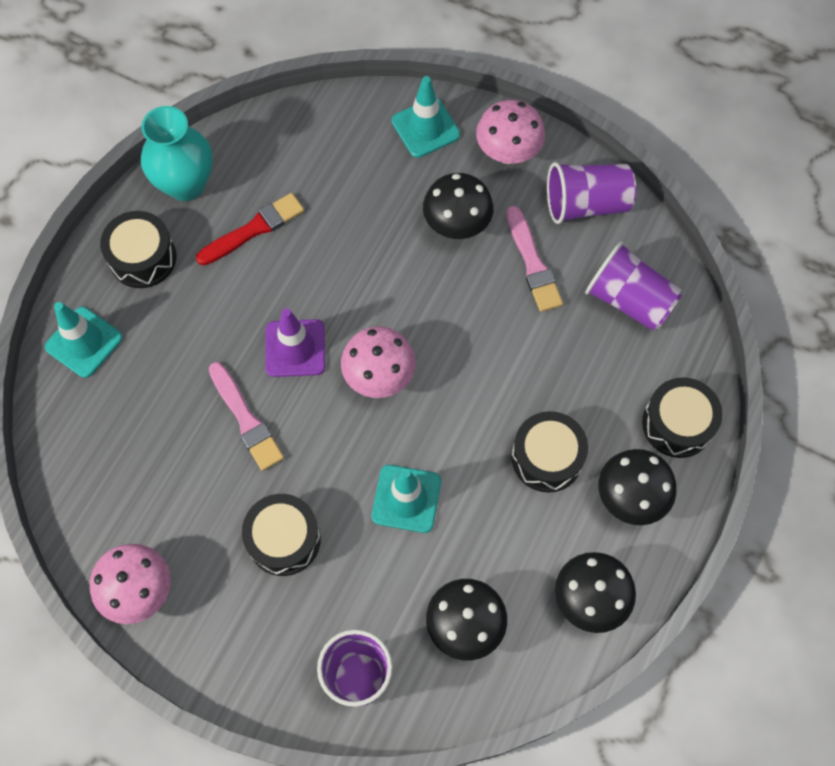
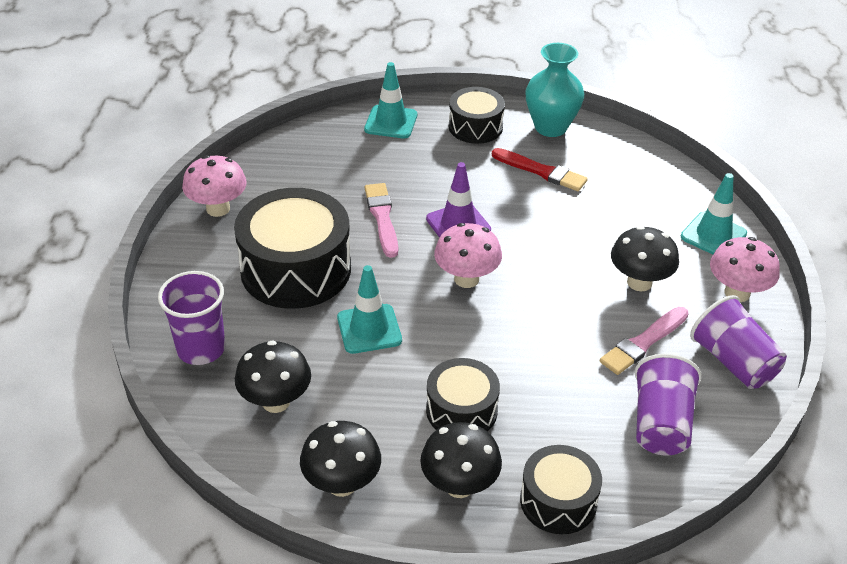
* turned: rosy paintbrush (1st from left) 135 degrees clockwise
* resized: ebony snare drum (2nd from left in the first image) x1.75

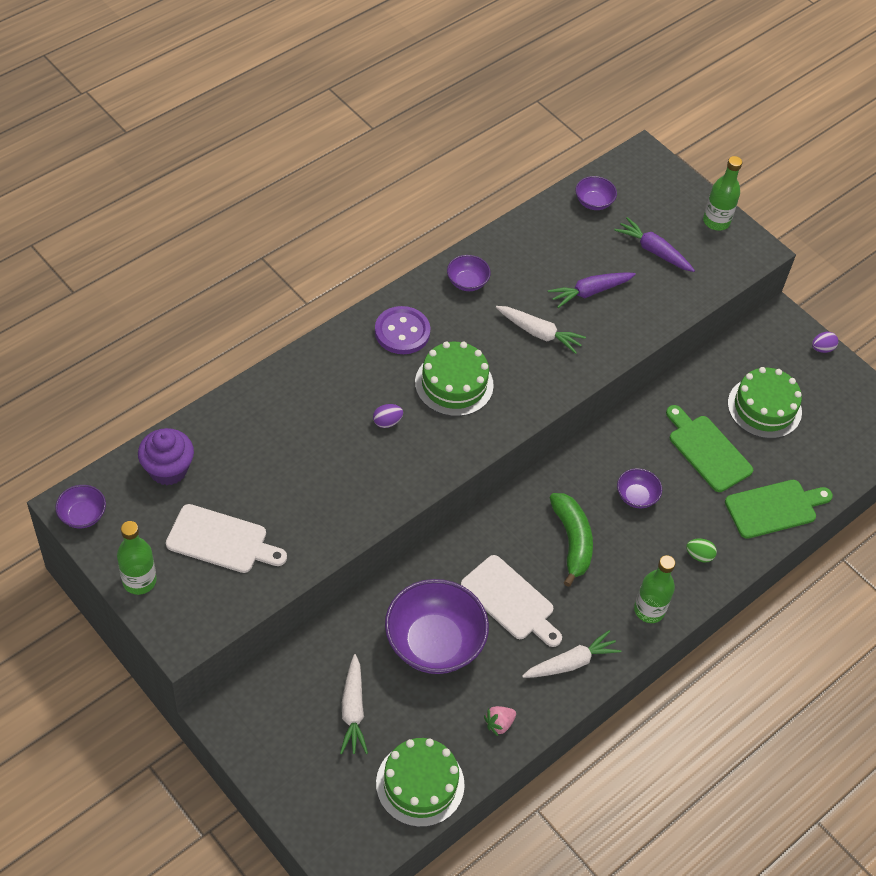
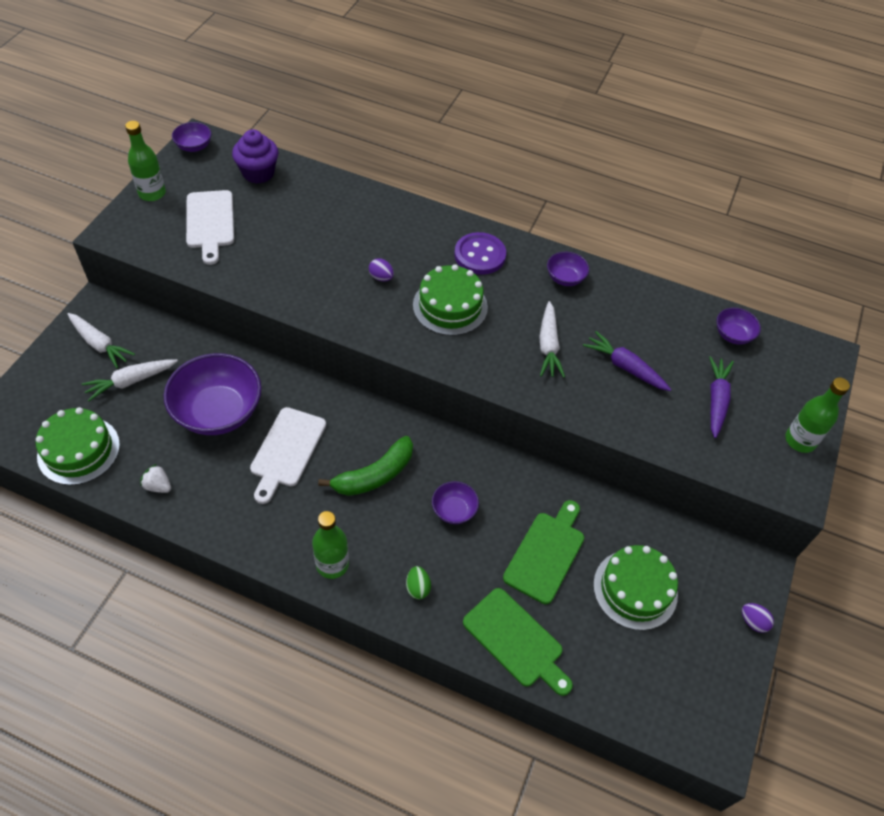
* moved: pure white root vegetable (3rd from left in the first image) to pure white root vegetable (1st from left)
* recoloured: rosy toy strawberry to pure white toy strawberry

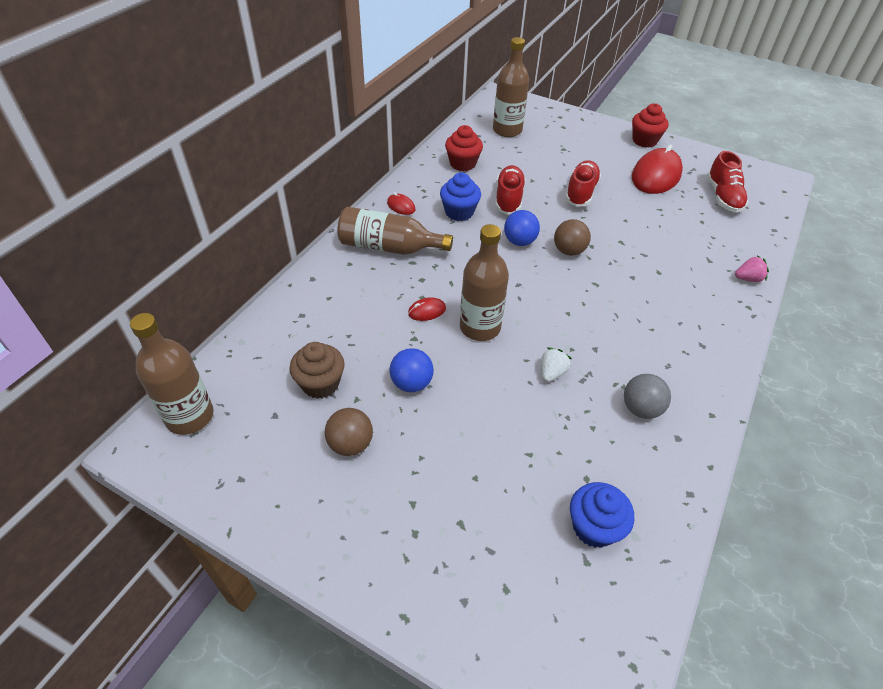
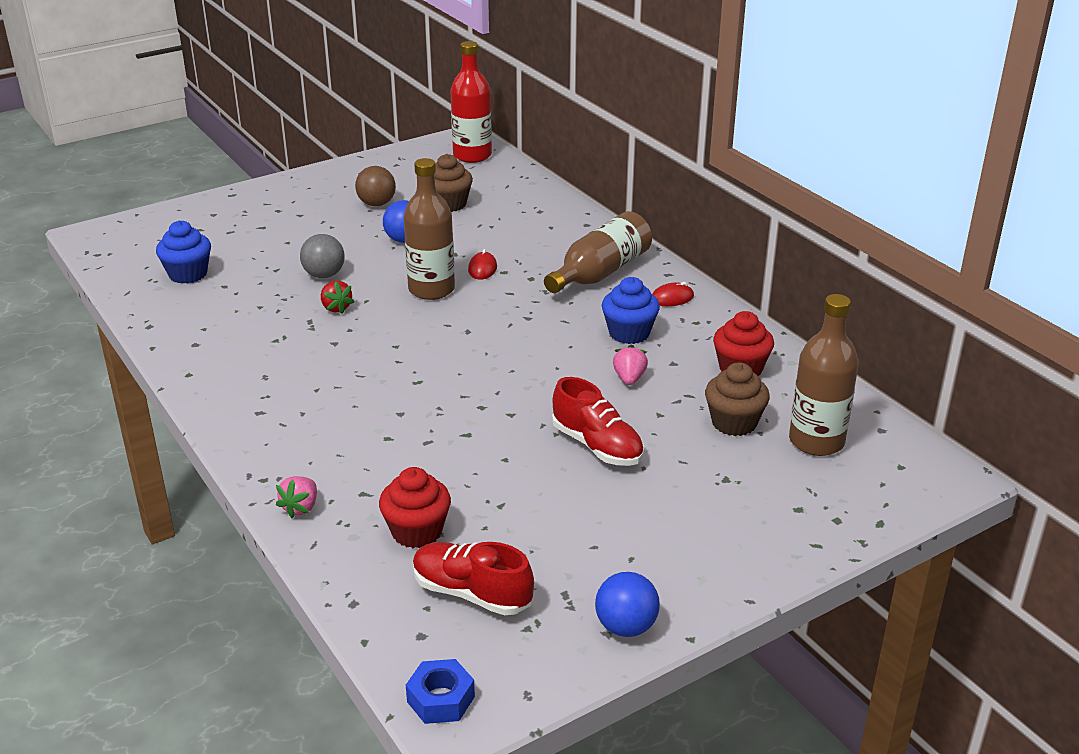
* moved: crimson cupcake (2nd from left in the first image) to crimson cupcake (1st from left)
* removed: crimson PC mouse (3rd from left)
* replaced: crimson lace-up shoe (1st from left) to rosy toy strawberry (2nd from left)
* moved: blue sphere (2nd from left)
* removed: russet sphere (2nd from left)
* recoloured: russet flask (1st from left) to crimson flask
* recoloured: pure white toy strawberry to crimson toy strawberry
* moved: grey sphere
* added: russet cupcake (2nd from left)
* added: blue hex nut

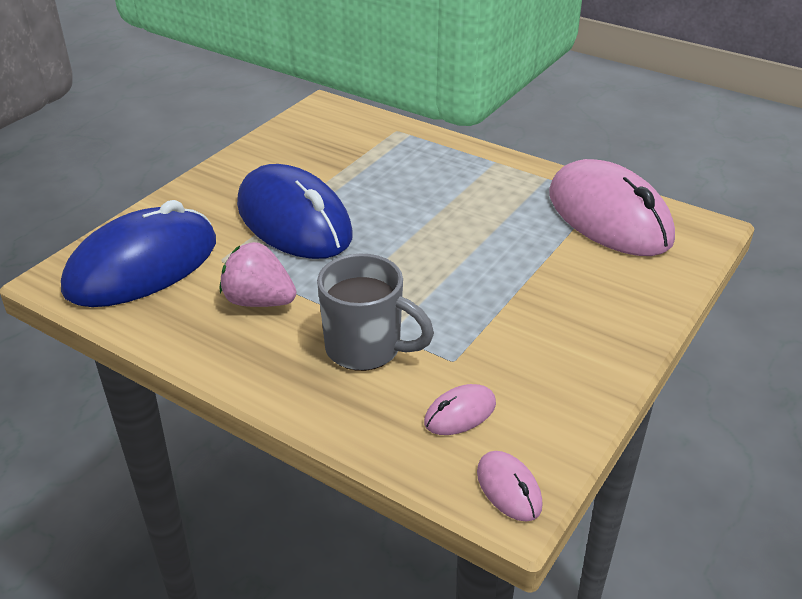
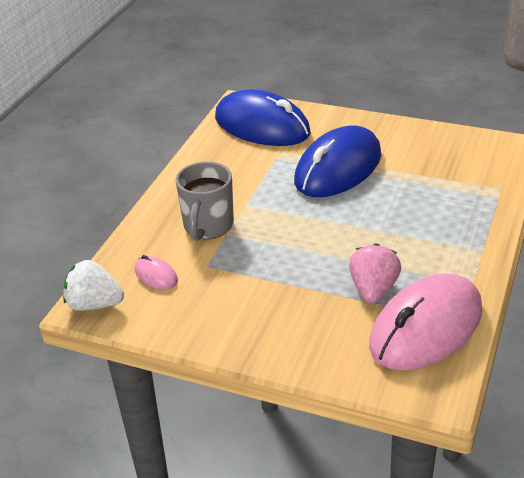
* moved: rosy toy strawberry
* replaced: rosy PC mouse (2nd from left) to pure white toy strawberry

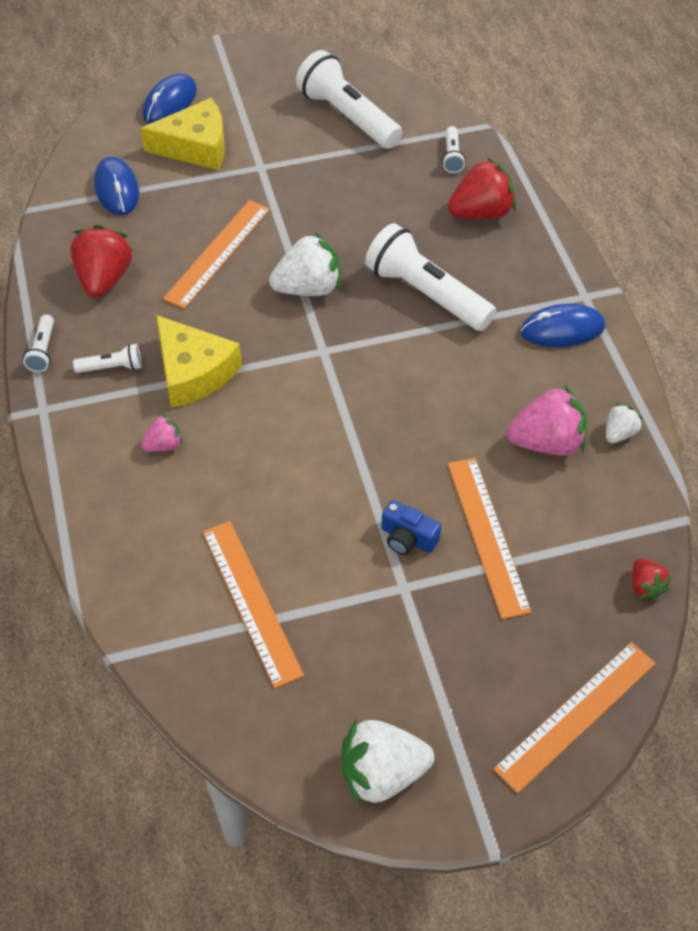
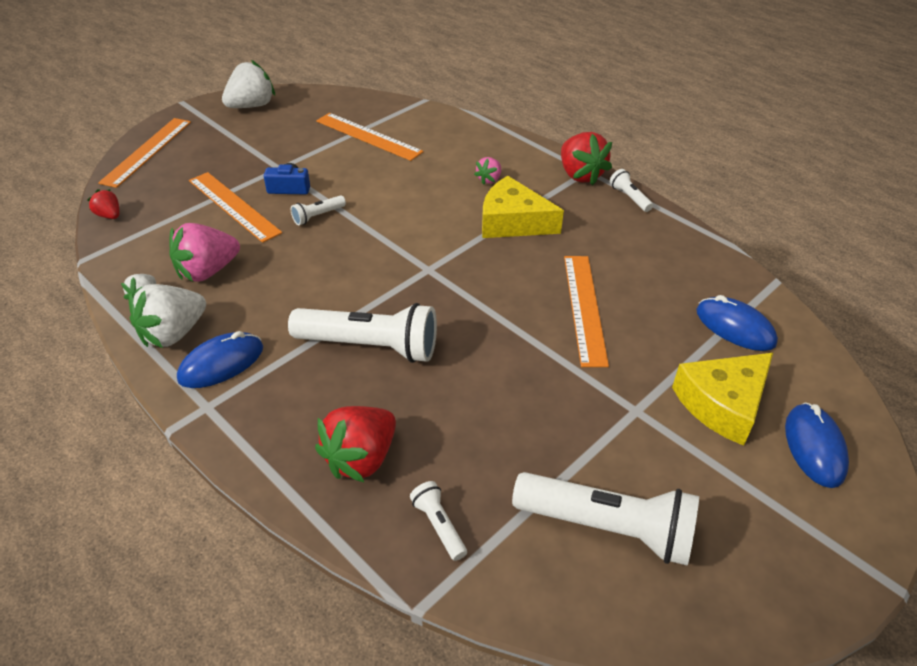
* moved: crimson toy strawberry (1st from left in the first image) to crimson toy strawberry (3rd from left)
* moved: pure white toy strawberry (1st from left in the first image) to pure white toy strawberry (2nd from left)
* moved: pure white pocket torch (2nd from left in the first image) to pure white pocket torch (1st from left)

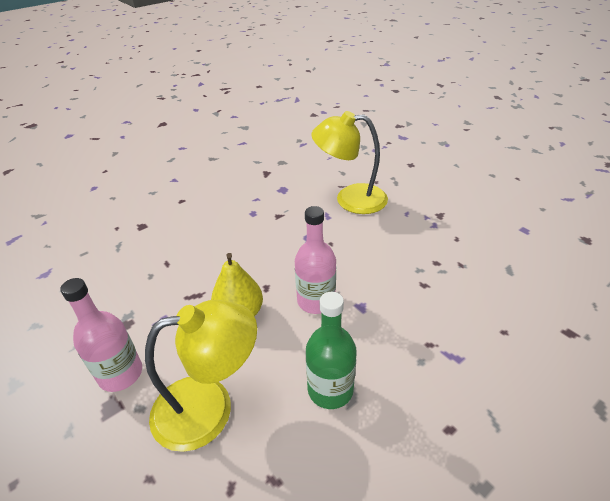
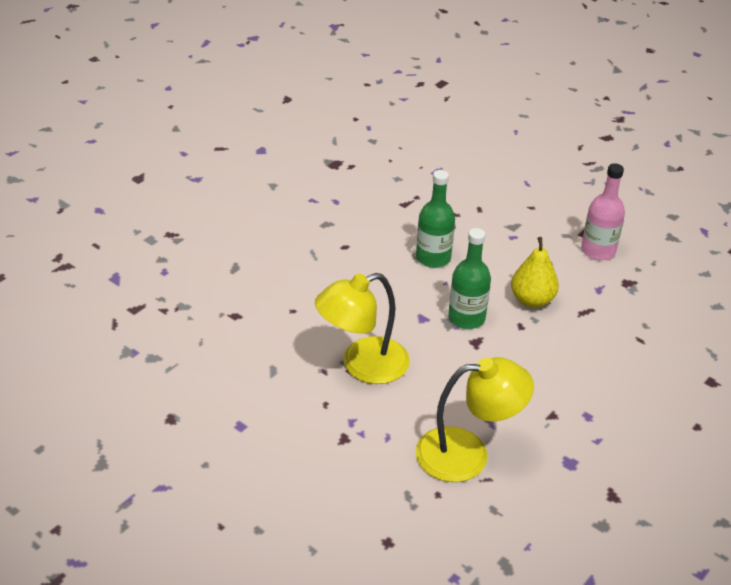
* recoloured: rosy flask (2nd from left) to emerald flask (2nd from left)
* moved: golden reading lamp (1st from left)

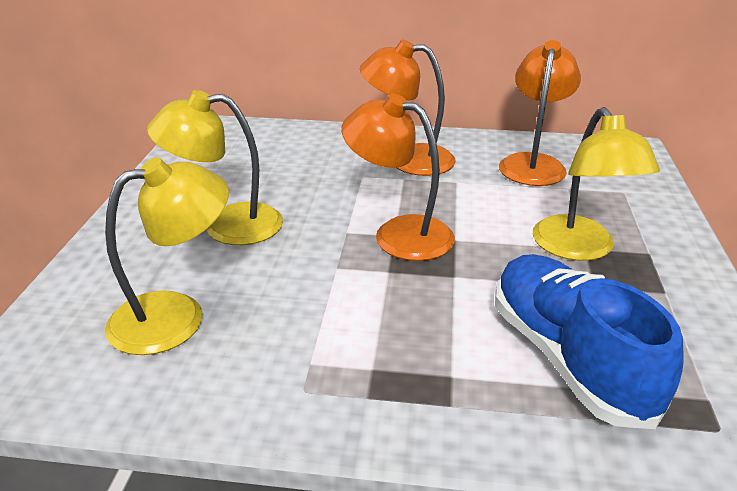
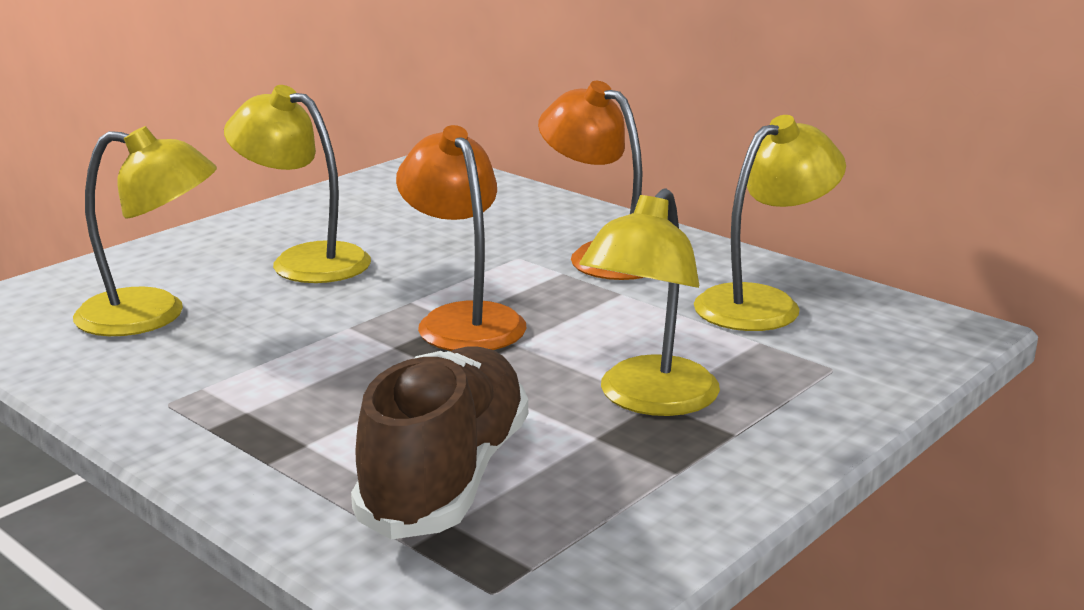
* recoloured: orange-coloured reading lamp (3rd from left) to golden reading lamp (4th from left)
* recoloured: blue lace-up shoe to russet lace-up shoe

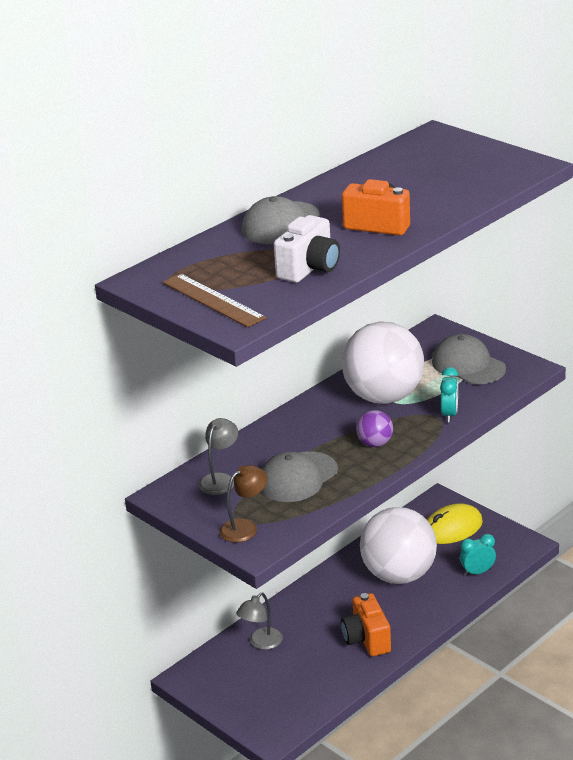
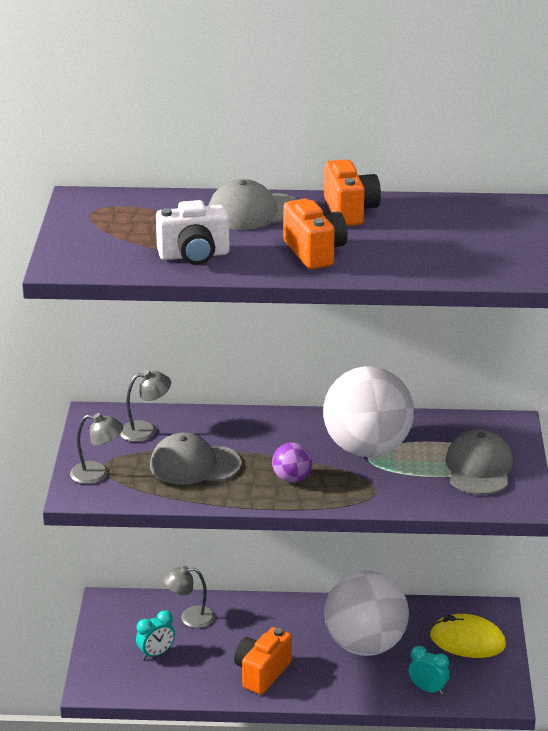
* removed: russet ruler
* moved: teal bedside clock (1st from left)
* recoloured: russet reading lamp to grey reading lamp (1st from left)
* added: orange-coloured photo camera (3rd from left)

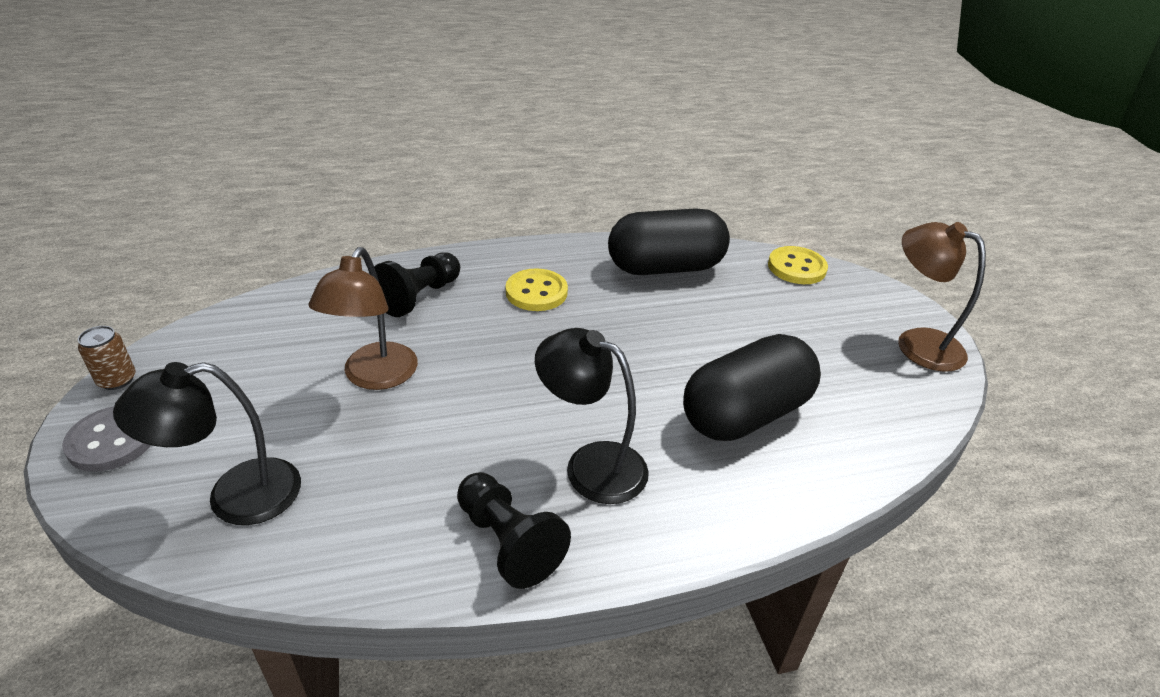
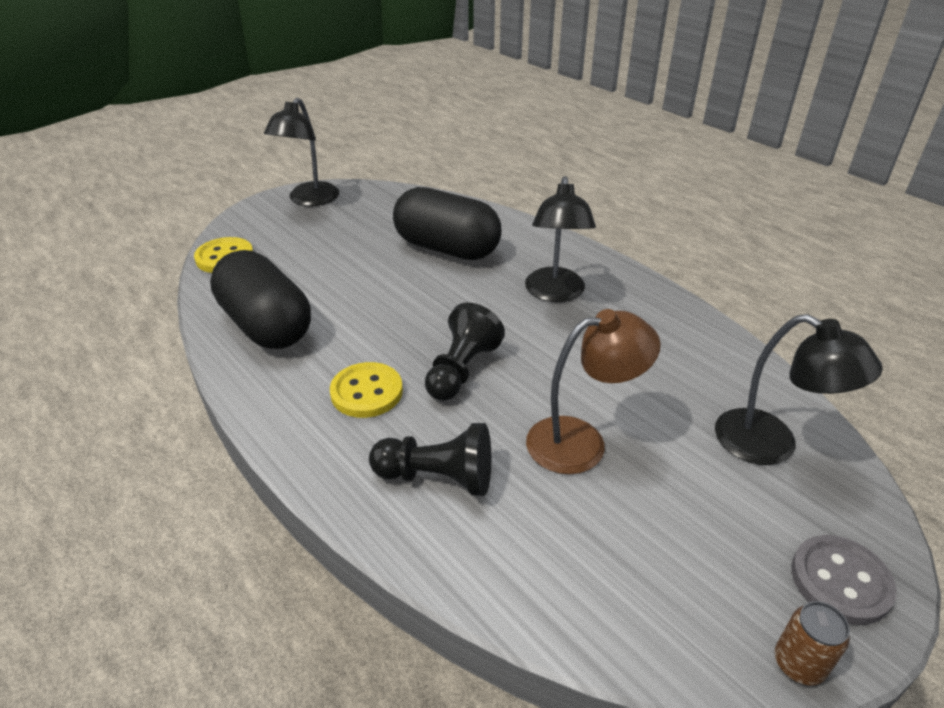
* recoloured: russet reading lamp (2nd from left) to ebony reading lamp (1st from left)
* moved: ebony pawn (2nd from left)

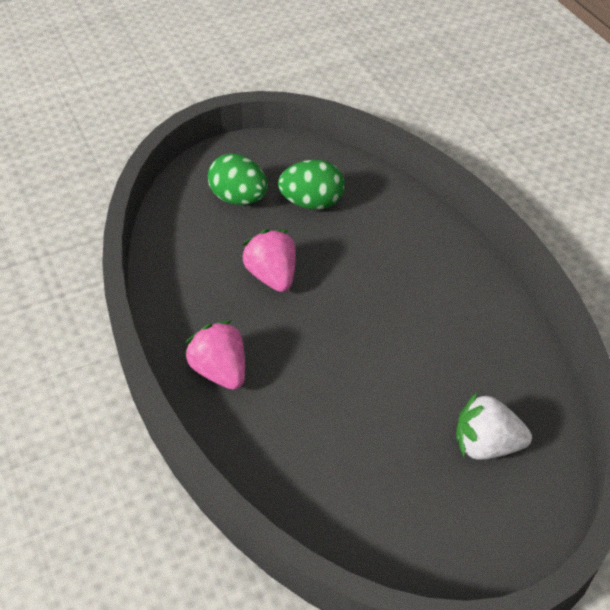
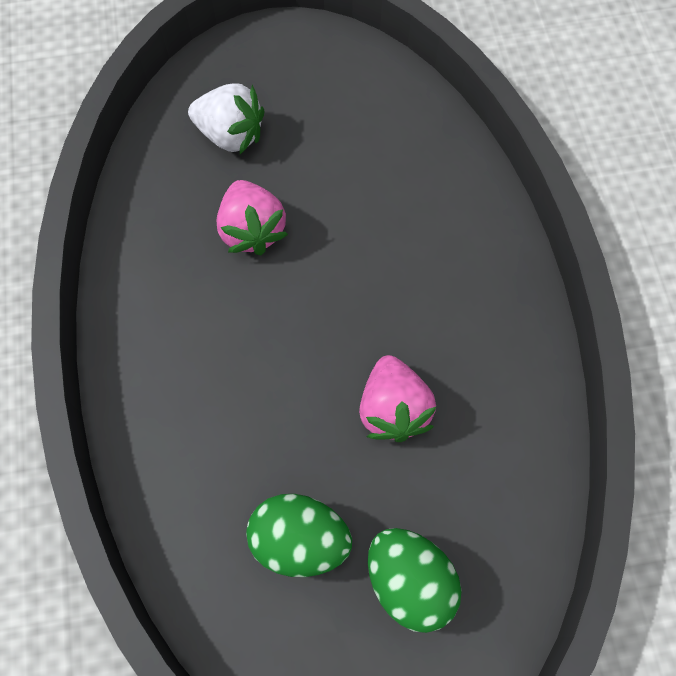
* moved: rosy toy strawberry (1st from left)

